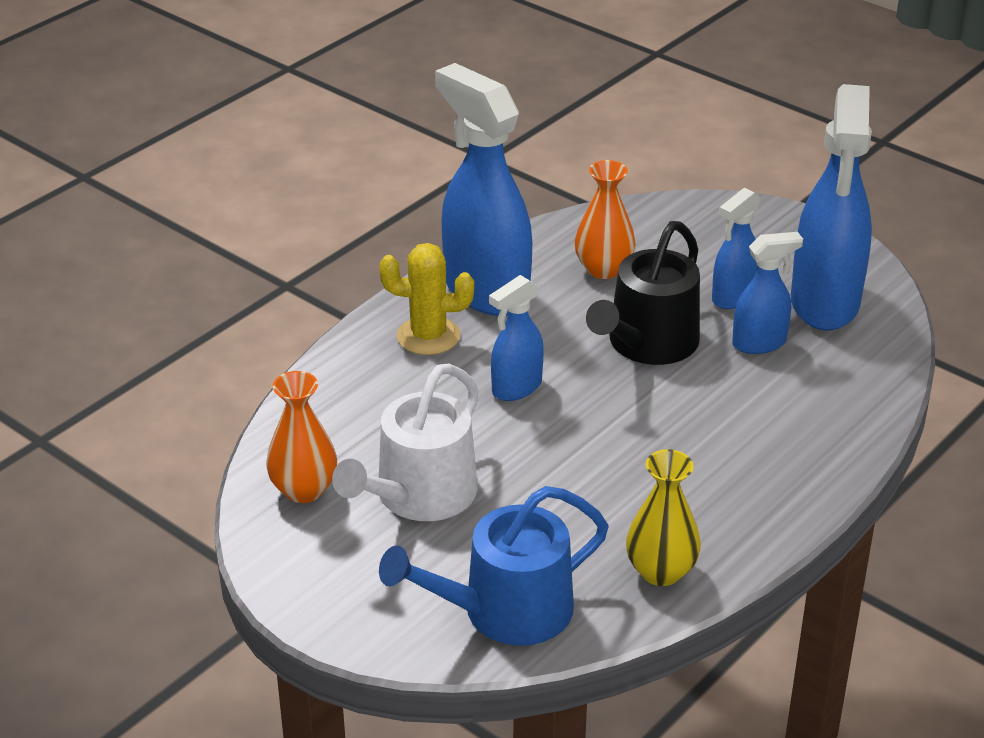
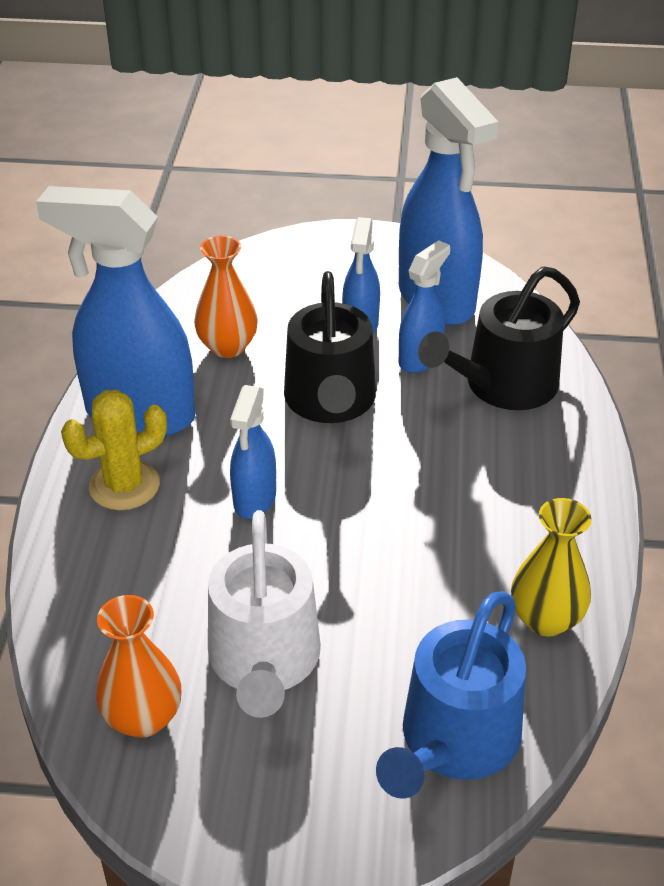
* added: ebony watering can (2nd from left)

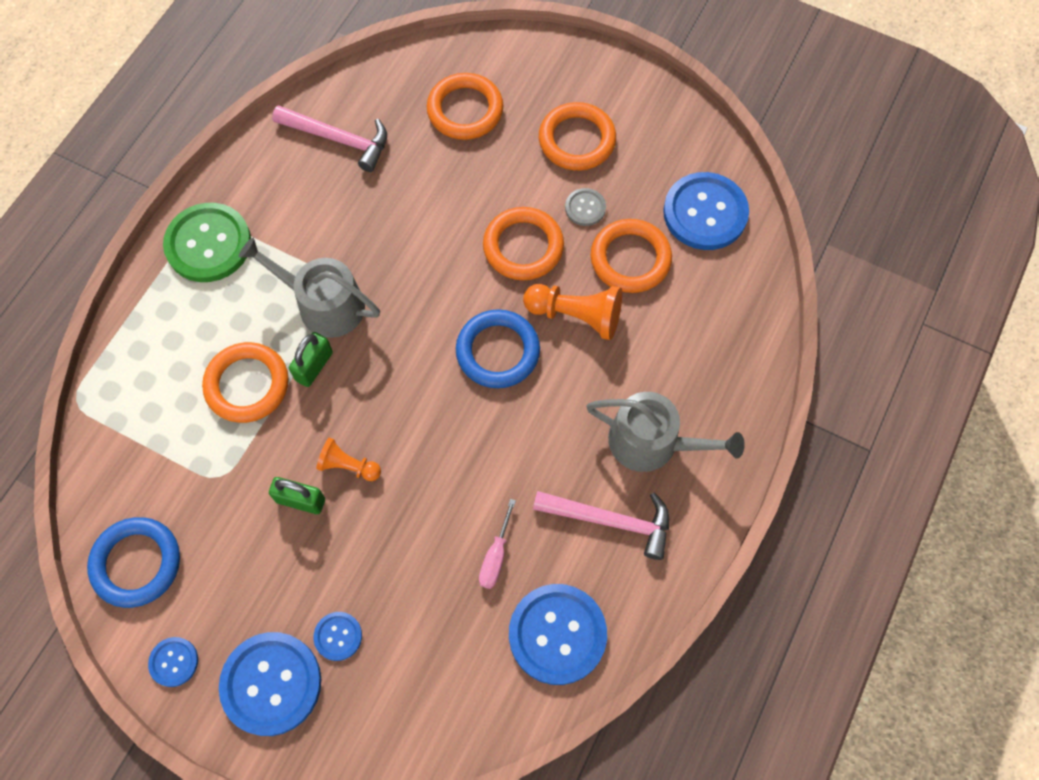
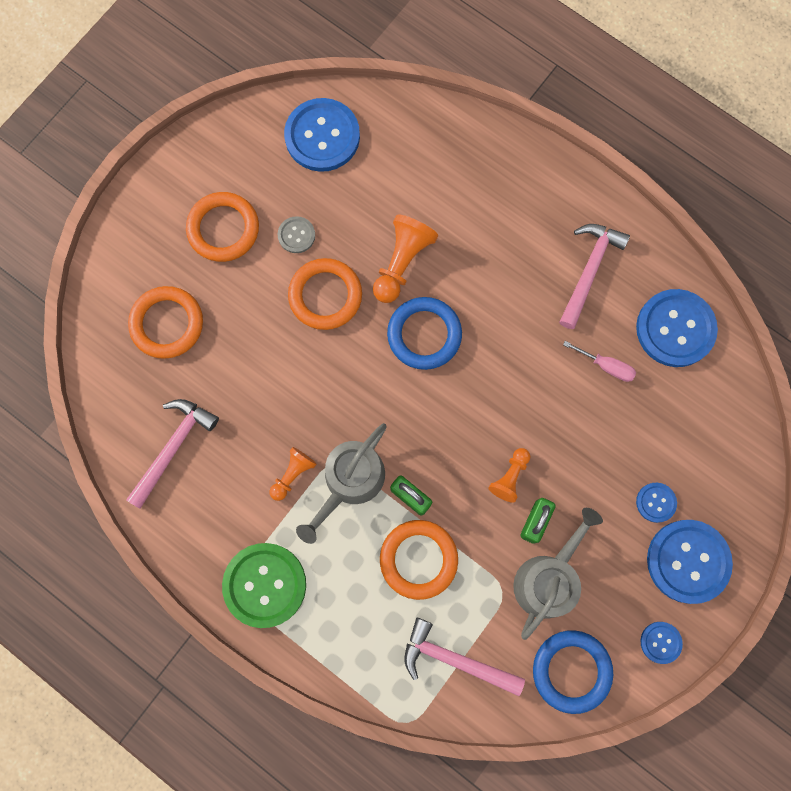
* removed: orange-coloured ring (5th from left)
* moved: grey watering can (2nd from left)
* added: orange-coloured pawn (1st from left)
* added: rosy carpenter's hammer (2nd from left)

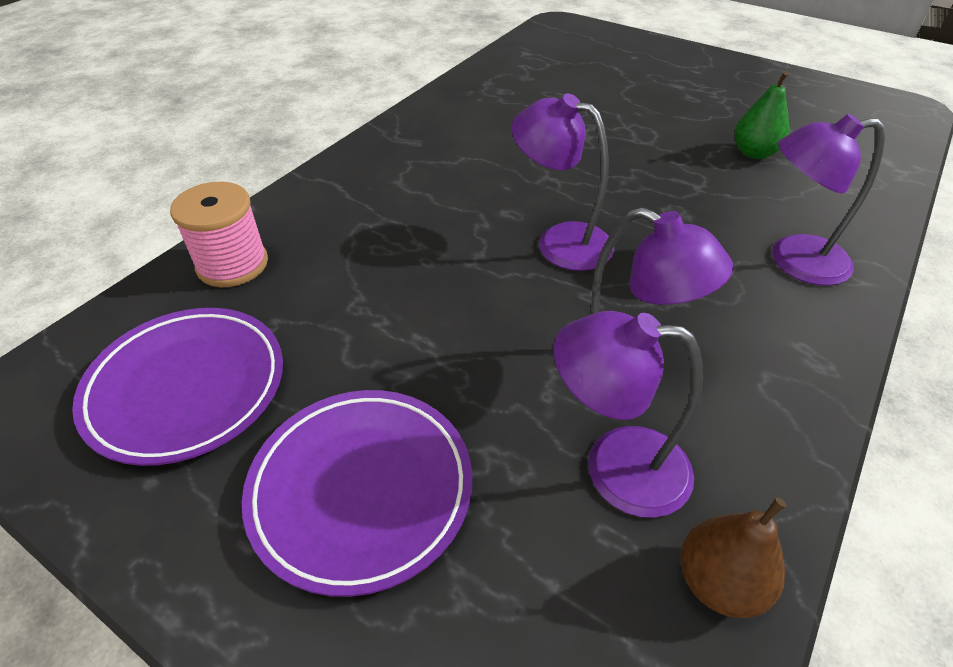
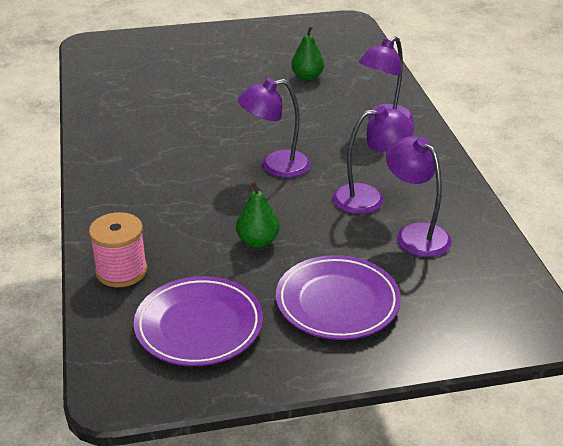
* turned: violet reading lamp (2nd from left in the first image) 90 degrees clockwise
* removed: russet toy pear
* added: emerald toy pear (1st from left)

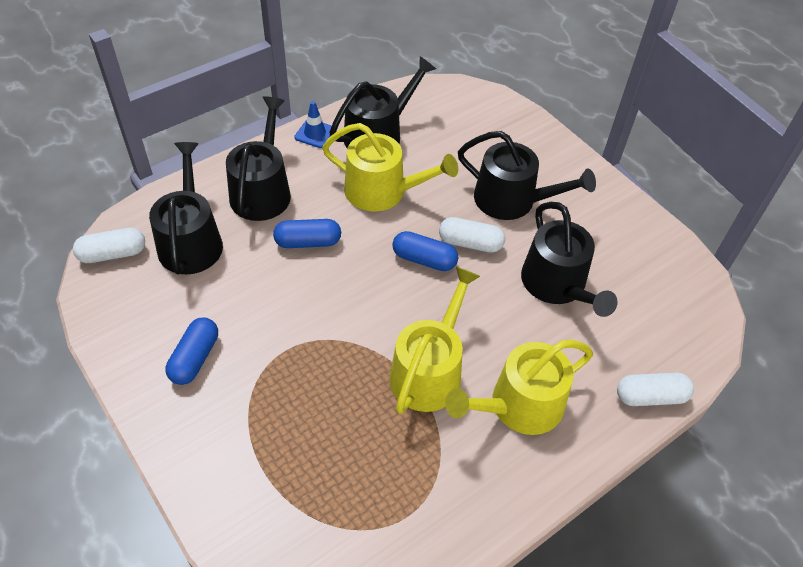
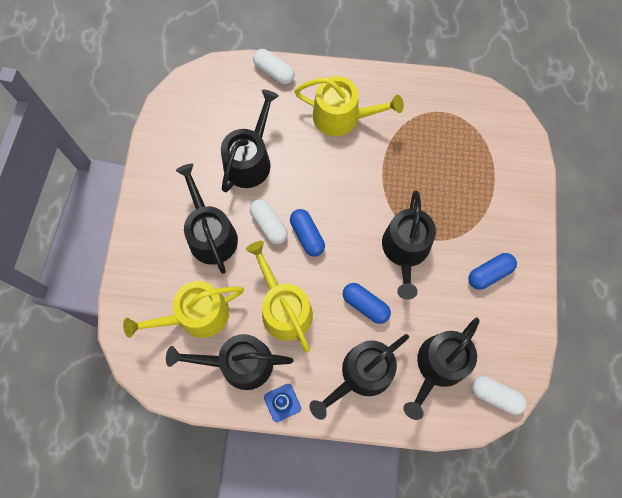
* moved: golden watering can (2nd from left in the first image) to golden watering can (1st from left)
* added: ebony watering can (5th from left)

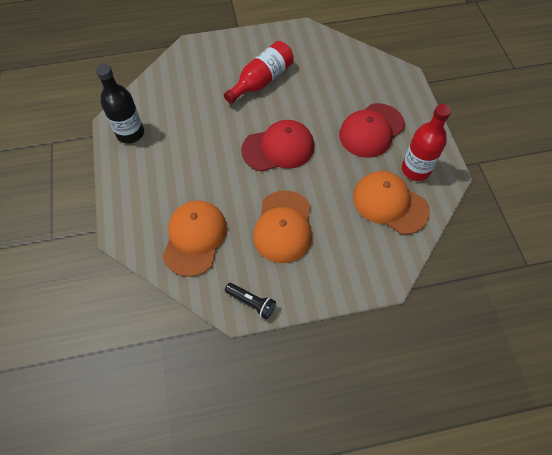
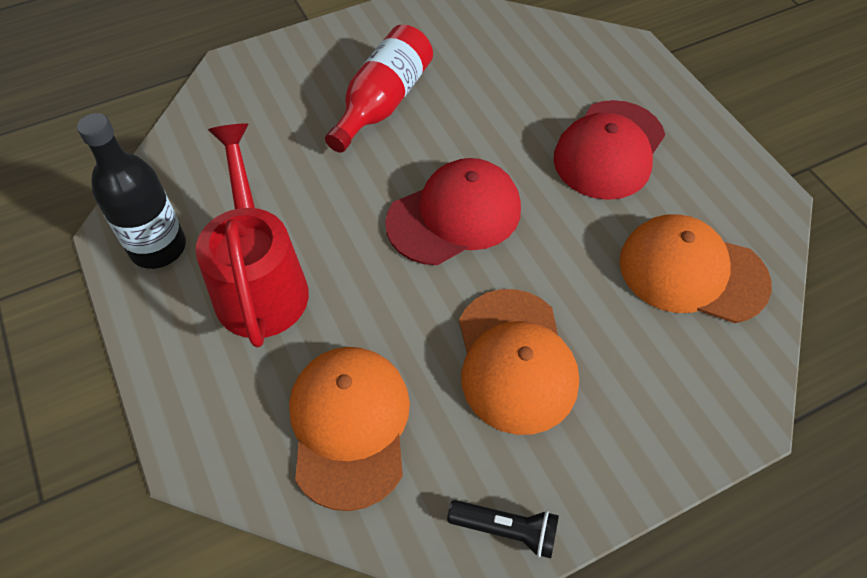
* removed: crimson flask (2nd from left)
* added: crimson watering can

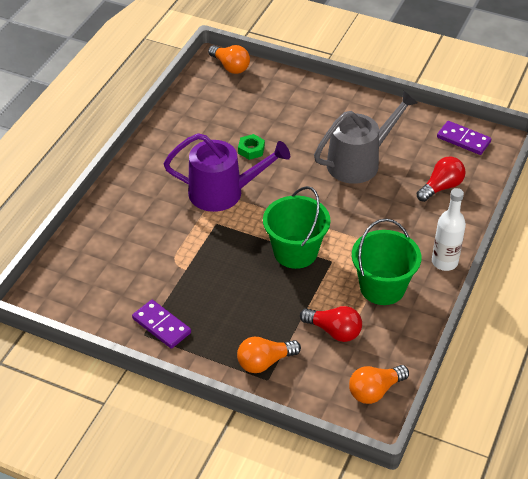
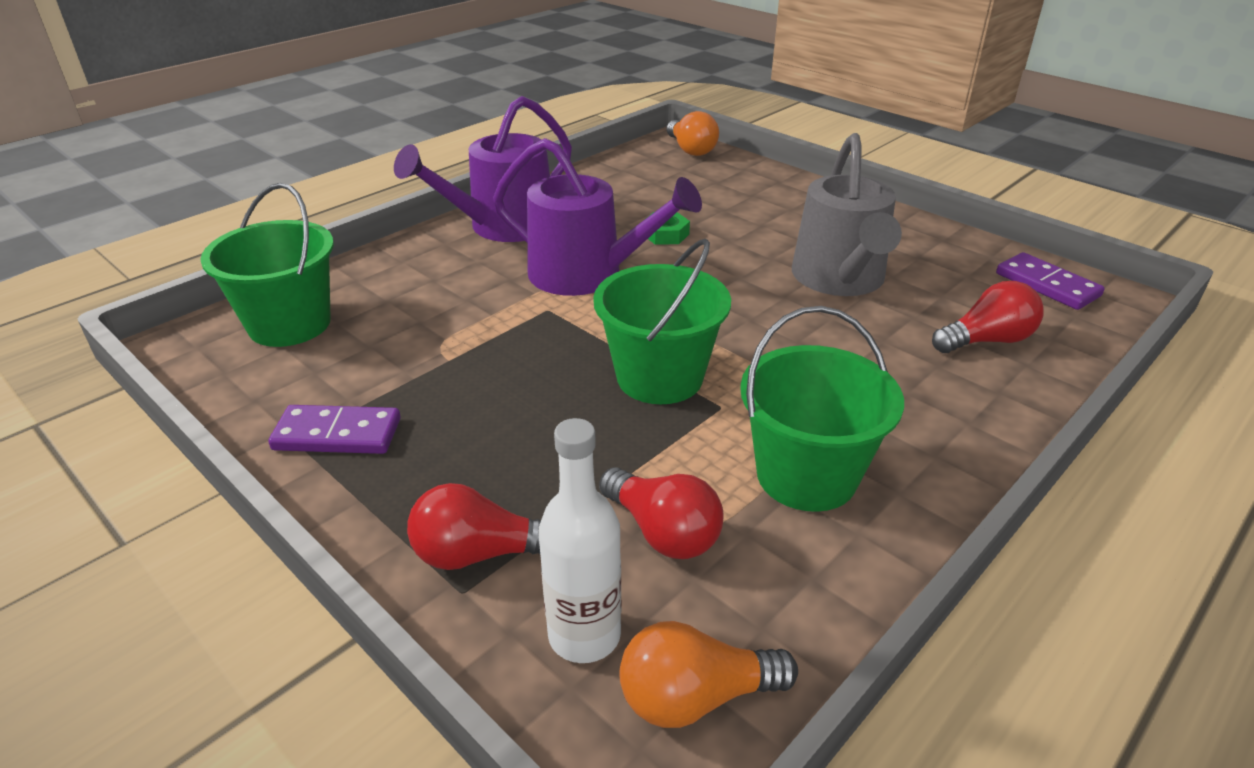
* turned: grey watering can 105 degrees clockwise
* moved: pure white flask
* turned: violet domino piece (1st from left) 60 degrees counterclockwise
* recoloured: orange-coloured bulb (2nd from left) to crimson bulb (1st from left)
* added: violet watering can (1st from left)
* added: emerald sand bucket (1st from left)

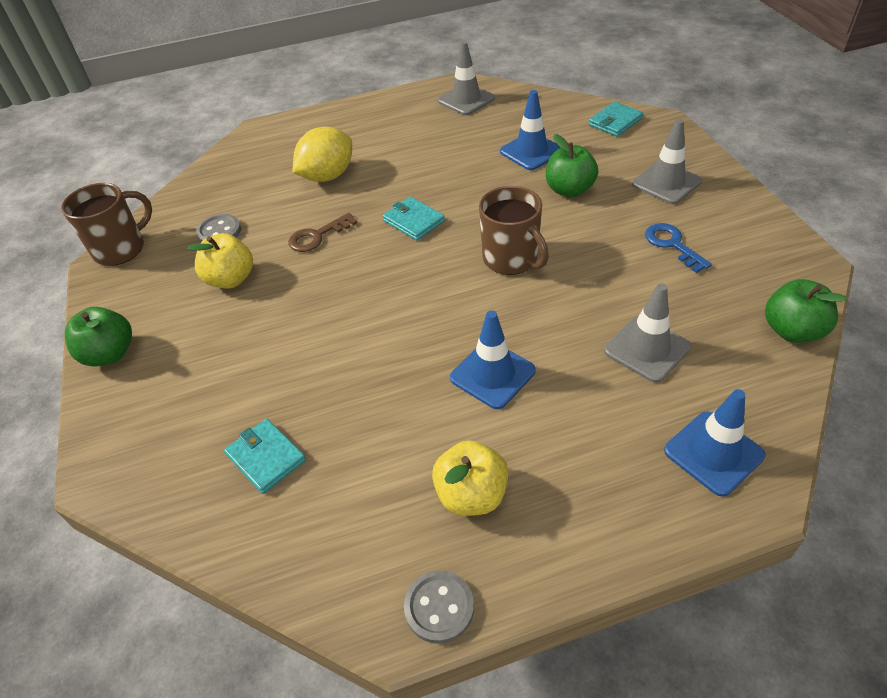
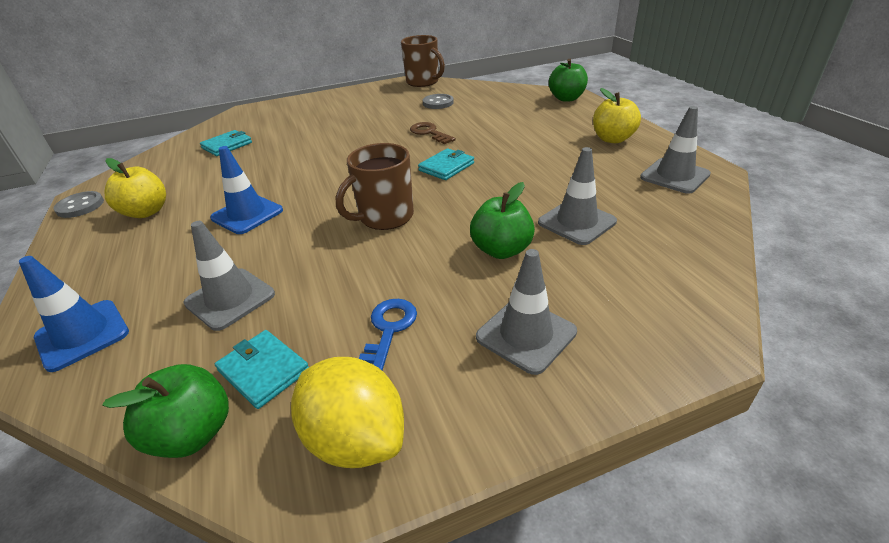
* recoloured: blue traffic cone (2nd from left) to grey traffic cone (3rd from left)
* moved: teal wallet (3rd from left in the first image) to teal wallet (2nd from left)
* moved: golden citrus fruit
* turned: blue latchkey 45 degrees counterclockwise
* moved: golden apple (1st from left in the first image) to golden apple (2nd from left)
* moved: emerald apple (1st from left in the first image) to emerald apple (3rd from left)

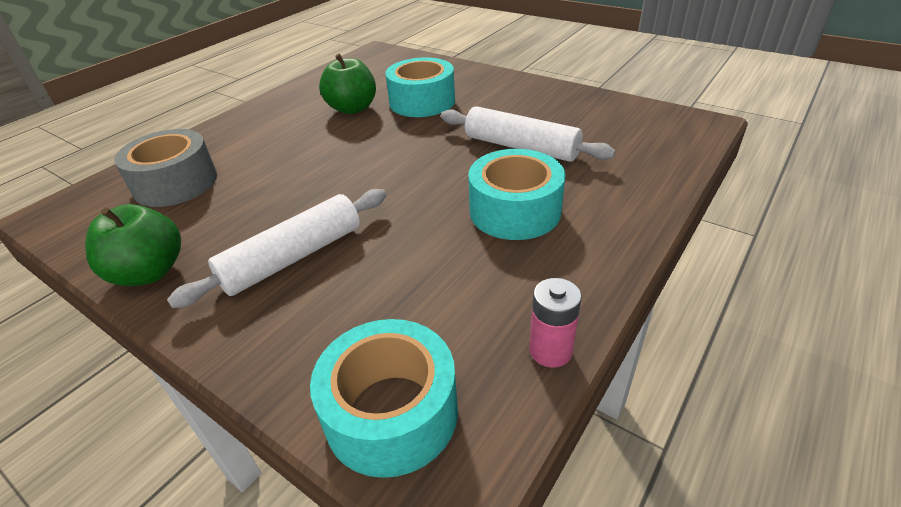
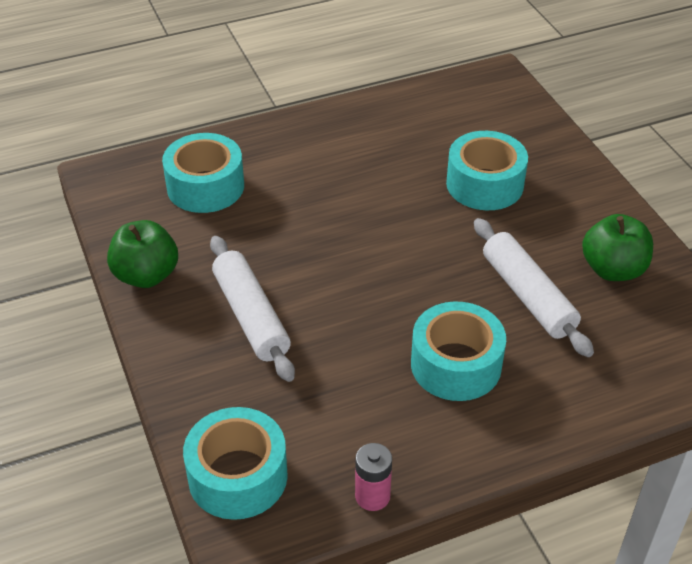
* moved: emerald apple (2nd from left)
* recoloured: grey roll of tape to teal roll of tape (1st from left)
* turned: pure white dough roller (1st from left) 75 degrees clockwise

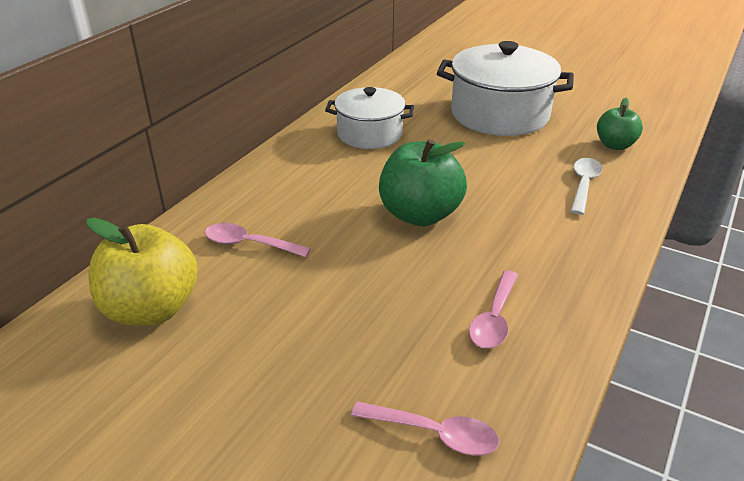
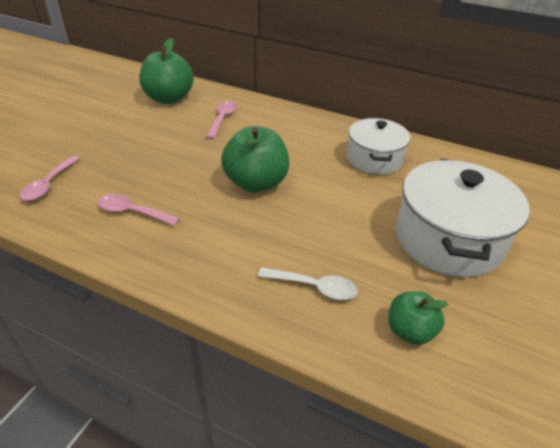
* recoloured: golden apple to emerald apple (1st from left)

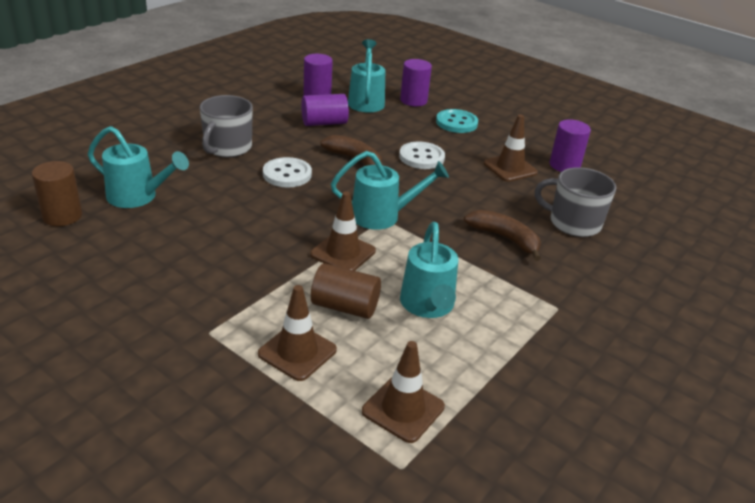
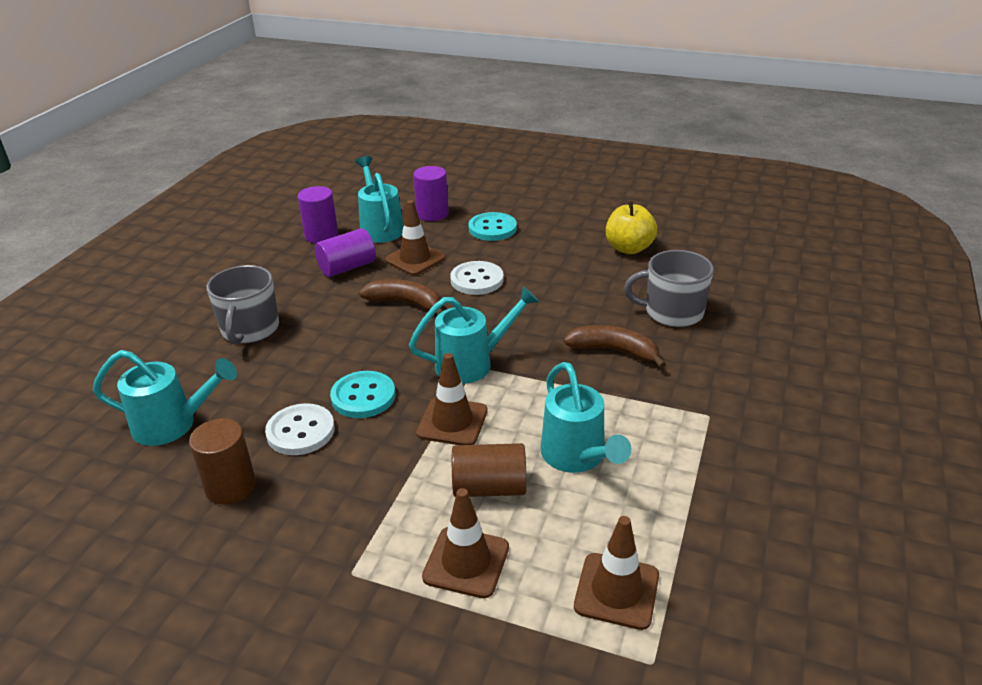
* moved: russet traffic cone (4th from left in the first image) to russet traffic cone (1st from left)
* replaced: violet solid cylinder (4th from left) to golden apple
* moved: pure white sewing button (1st from left)
* moved: russet solid cylinder (1st from left)
* added: teal sewing button (1st from left)

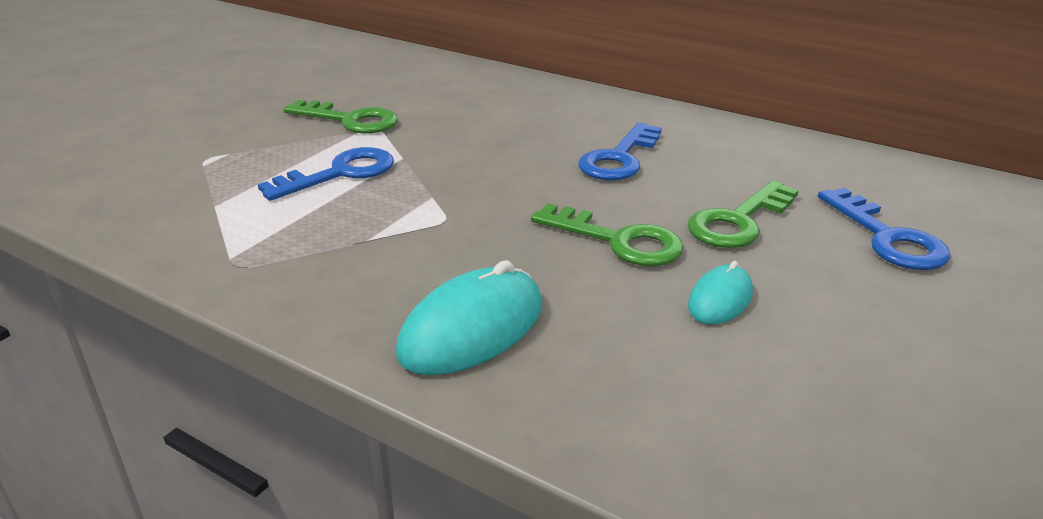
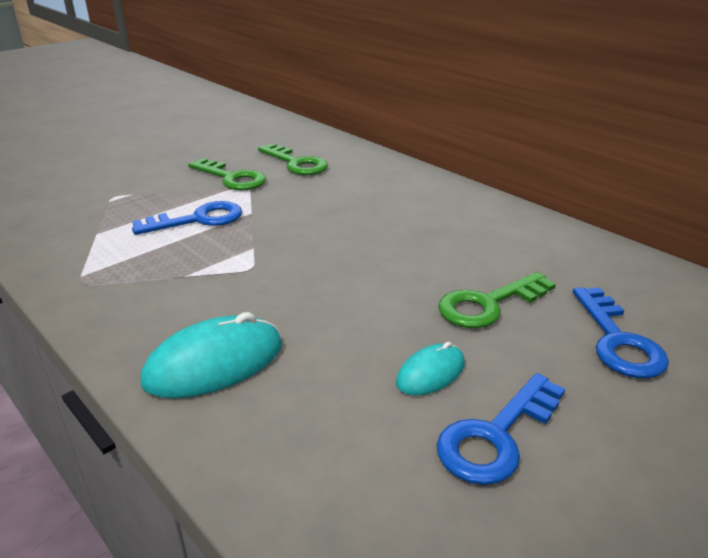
* moved: blue latchkey (2nd from left)
* moved: emerald latchkey (2nd from left)

